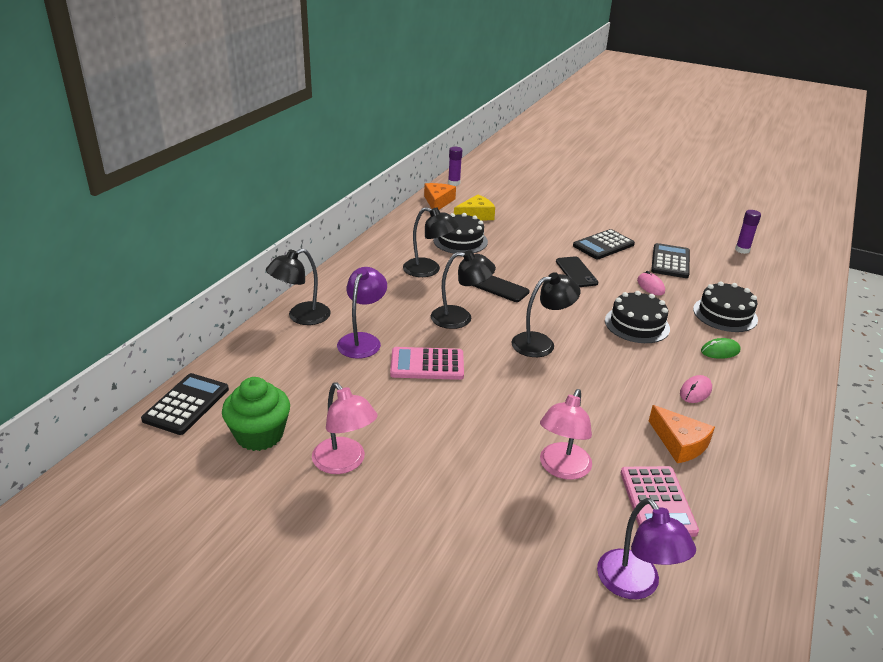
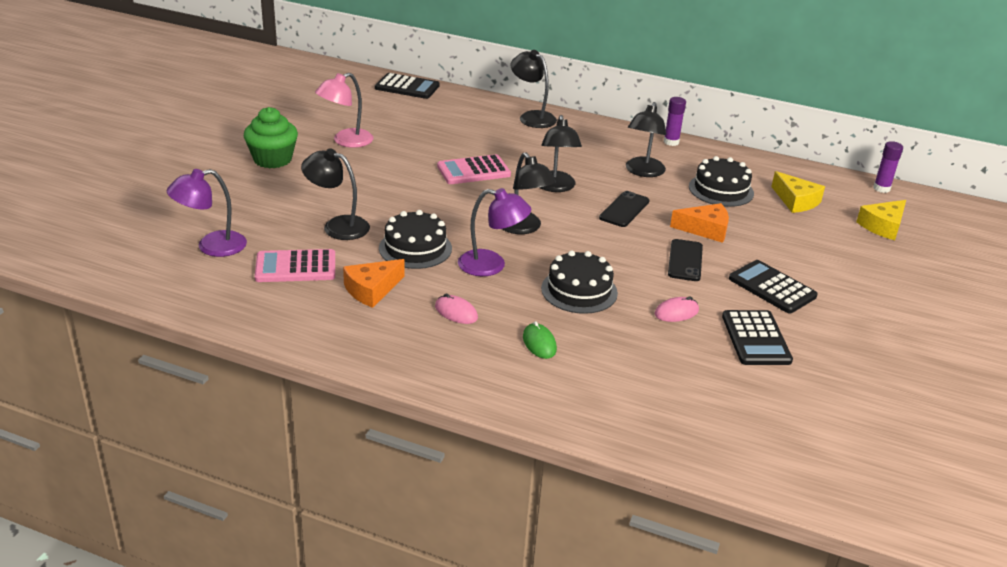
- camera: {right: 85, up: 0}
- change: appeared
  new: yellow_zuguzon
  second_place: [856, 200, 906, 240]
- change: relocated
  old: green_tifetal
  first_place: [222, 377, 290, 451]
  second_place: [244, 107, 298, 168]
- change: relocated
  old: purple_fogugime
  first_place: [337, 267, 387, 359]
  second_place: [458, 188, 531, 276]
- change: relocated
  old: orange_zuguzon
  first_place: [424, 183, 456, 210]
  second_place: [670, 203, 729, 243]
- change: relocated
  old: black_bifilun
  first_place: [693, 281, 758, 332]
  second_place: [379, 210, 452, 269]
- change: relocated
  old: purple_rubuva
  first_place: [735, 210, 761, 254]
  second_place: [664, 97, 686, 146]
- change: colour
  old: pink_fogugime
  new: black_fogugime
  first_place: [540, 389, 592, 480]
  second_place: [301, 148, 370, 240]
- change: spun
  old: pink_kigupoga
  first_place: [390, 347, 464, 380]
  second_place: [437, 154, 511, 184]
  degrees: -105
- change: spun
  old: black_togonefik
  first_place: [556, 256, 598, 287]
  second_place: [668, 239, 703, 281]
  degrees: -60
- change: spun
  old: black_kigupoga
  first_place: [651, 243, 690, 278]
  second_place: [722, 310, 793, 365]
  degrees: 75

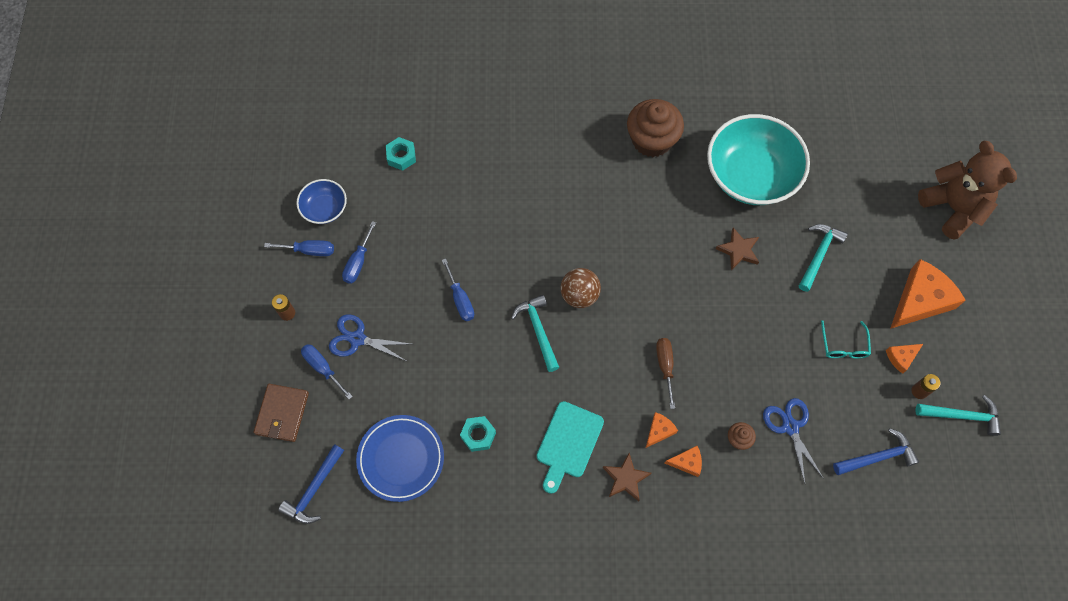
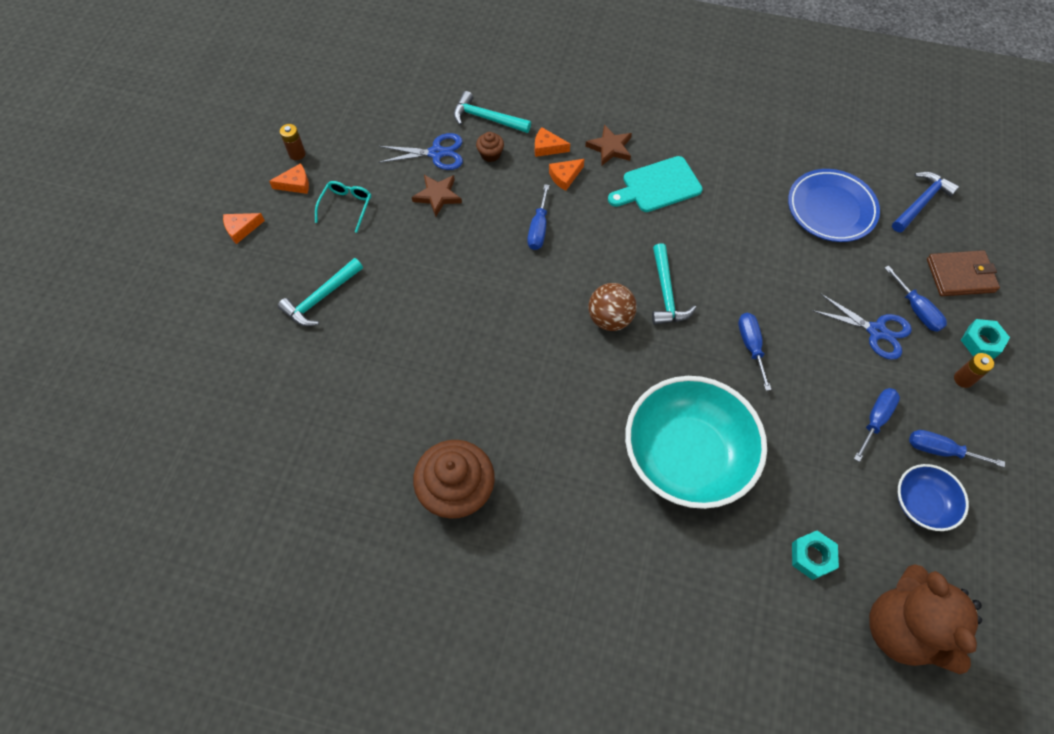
- camera: {right: -165, up: -5}
- change: missing
  old: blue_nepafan
  first_place: [833, 428, 919, 475]
- change: relocated
  old: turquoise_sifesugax
  first_place: [460, 416, 496, 452]
  second_place: [961, 319, 1010, 359]
- change: relocated
  old: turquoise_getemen
  first_place: [707, 114, 810, 205]
  second_place: [625, 376, 767, 509]
- change: relocated
  old: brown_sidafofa
  first_place: [715, 228, 759, 270]
  second_place: [412, 175, 462, 217]
- change: relocated
  old: turquoise_nepafan
  first_place: [916, 395, 1001, 436]
  second_place: [453, 91, 531, 133]
- change: relocated
  old: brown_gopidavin
  first_place: [918, 141, 1017, 240]
  second_place: [869, 564, 982, 674]
- change: colour
  old: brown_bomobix
  new: blue_bomobix
  first_place: [656, 338, 675, 409]
  second_place: [527, 184, 549, 250]
- change: spun
  old: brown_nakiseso
  first_place: [253, 384, 309, 442]
  second_place: [927, 250, 1000, 296]
  degrees: 60
- change: spun
  old: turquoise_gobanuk
  first_place: [537, 401, 604, 494]
  second_place: [608, 156, 703, 212]
  degrees: -150
- change: spun
  old: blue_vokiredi
  first_place: [763, 398, 824, 483]
  second_place: [378, 133, 463, 170]
  degrees: -90
- change: size
  old: orange_zuguzon
  first_place: [890, 259, 966, 329]
  second_place: [223, 213, 265, 244]
  factor: 0.47

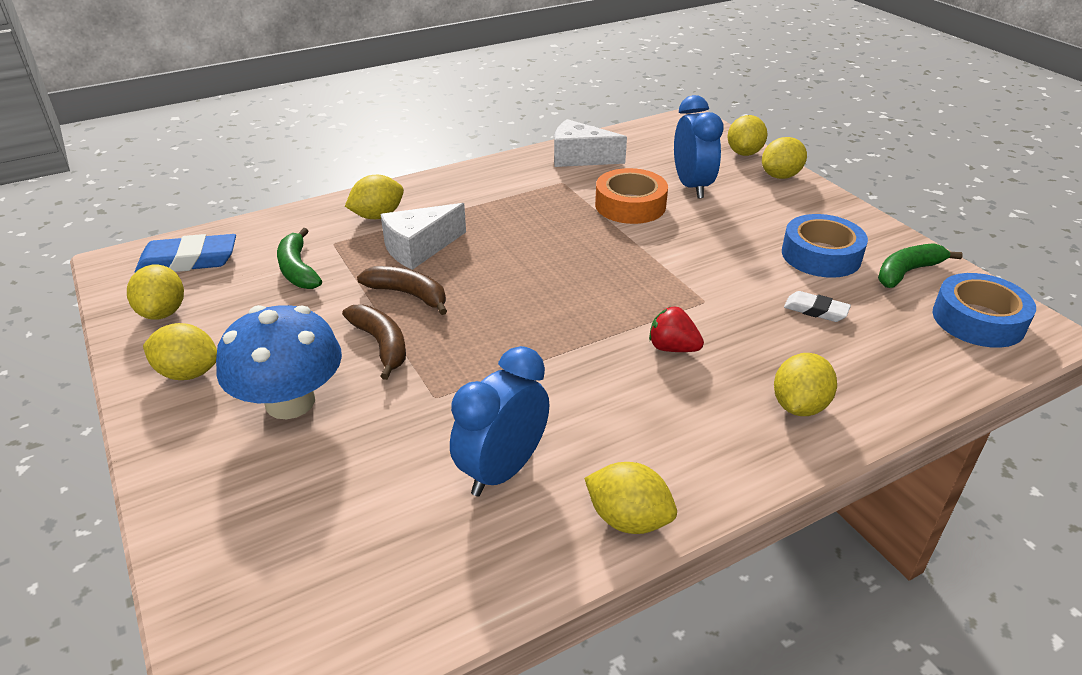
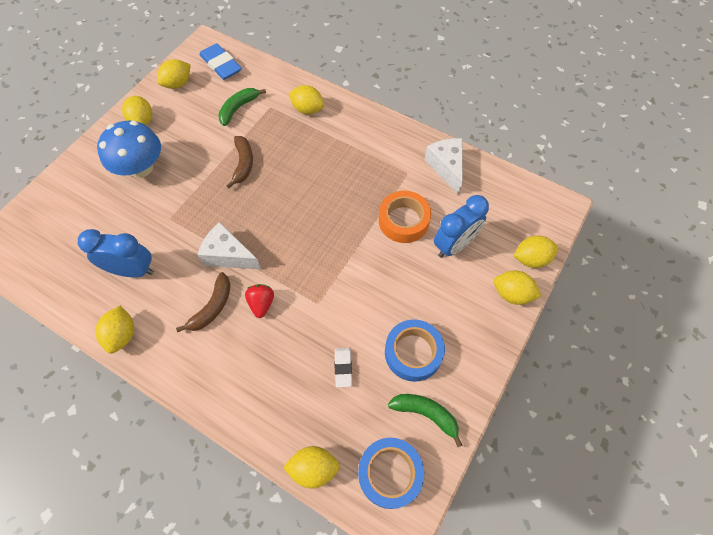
- camera: {right: 60, up: 25}
- change: relocated
  old: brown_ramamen
  first_place: [342, 304, 406, 380]
  second_place: [176, 272, 231, 332]
- change: relocated
  old: white_zuguzon
  first_place: [381, 203, 466, 270]
  second_place: [198, 222, 261, 269]
- change: relocated
  old: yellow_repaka
  first_place: [774, 353, 837, 416]
  second_place: [283, 446, 340, 489]

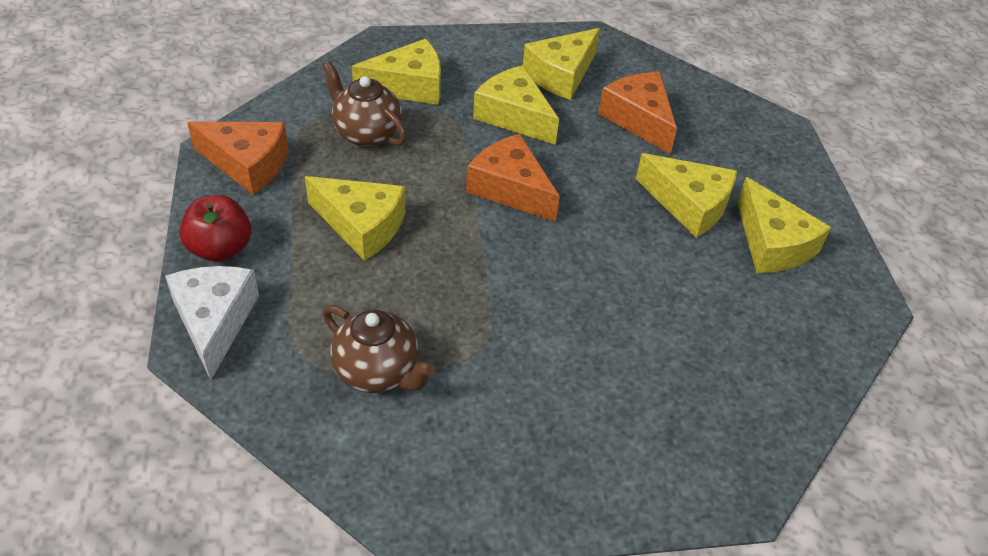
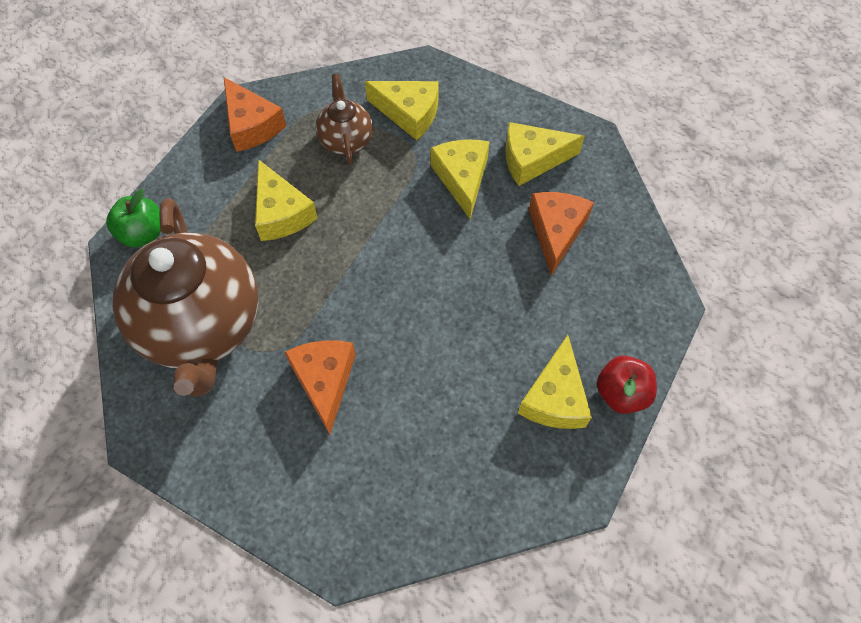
- camera: {right: 40, up: 15}
- change: missing
  old: yellow_zuguzon
  first_place: [636, 153, 737, 238]
- change: relocated
  old: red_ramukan
  first_place: [179, 195, 251, 262]
  second_place: [597, 356, 657, 414]
- change: relocated
  old: orange_zuguzon
  first_place: [466, 134, 560, 222]
  second_place: [285, 340, 356, 435]
- change: exchanged
  old: white_zuguzon
  new: green_ramukan
  first_place: [165, 266, 259, 380]
  second_place: [106, 189, 161, 248]
- change: size
  old: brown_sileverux
  first_place: [323, 305, 435, 393]
  second_place: [112, 198, 259, 397]
  factor: 2.1

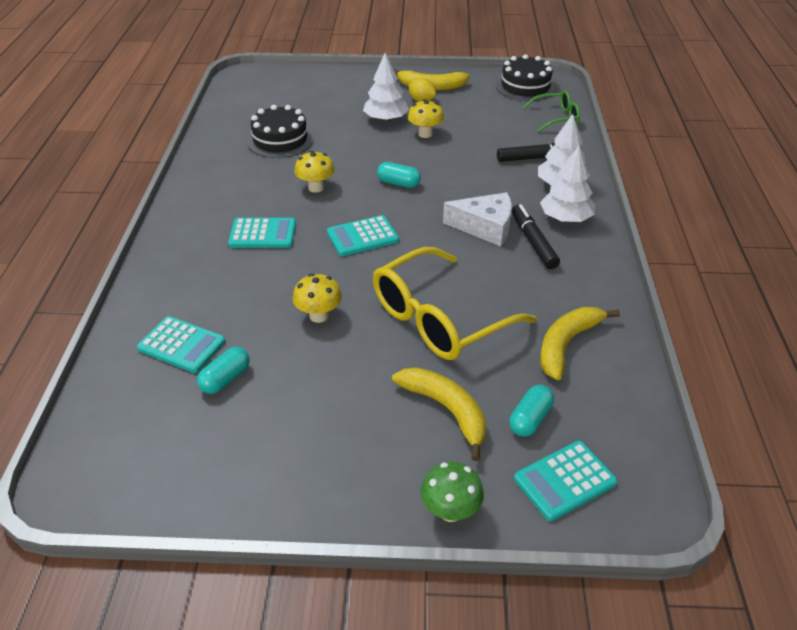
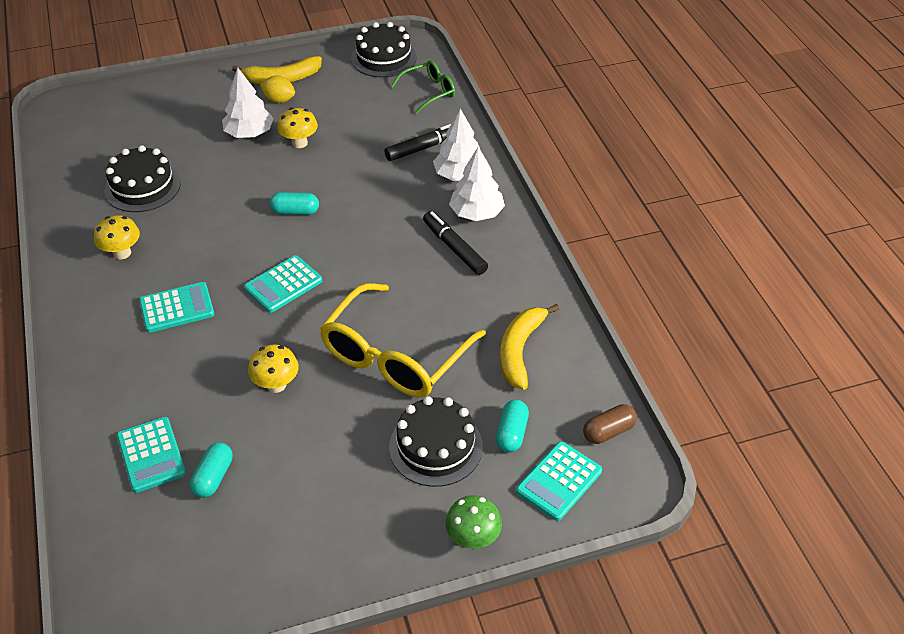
- camera: {right: -20, up: 5}
- change: missing
  old: white_zuguzon
  first_place: [443, 192, 512, 246]
- change: appeared
  new: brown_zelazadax
  second_place: [583, 404, 637, 444]
- change: relocated
  old: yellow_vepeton
  first_place: [294, 151, 335, 193]
  second_place: [94, 215, 140, 259]
- change: exchanged
  old: yellow_ramamen
  new: black_bifilun
  first_place: [392, 367, 486, 461]
  second_place: [389, 396, 483, 487]
- change: spun
  old: turquoise_kigupoga
  first_place: [137, 316, 226, 373]
  second_place: [117, 417, 186, 493]
  degrees: 60

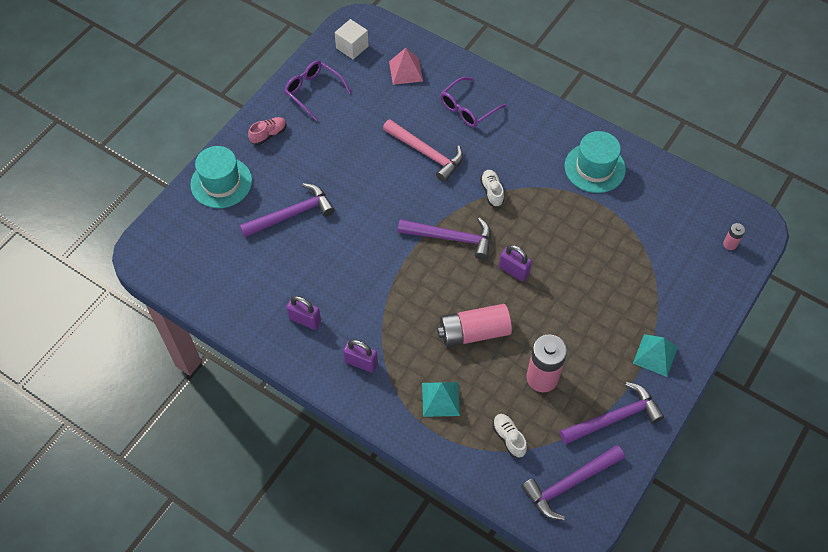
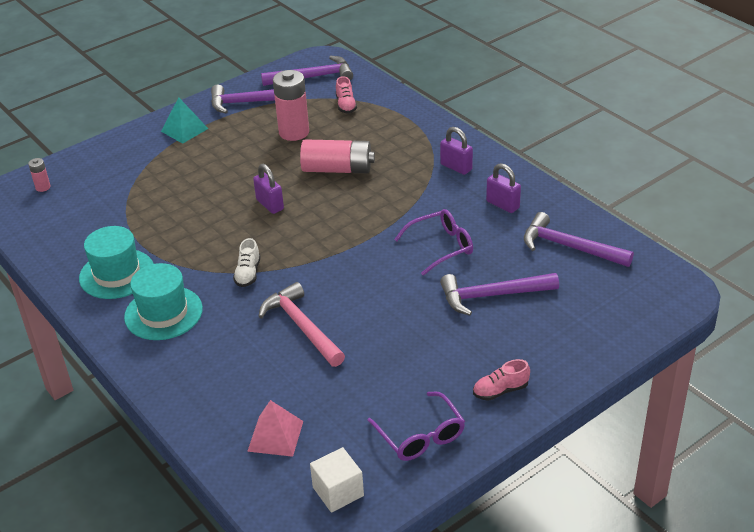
- camera: {right: -160, up: -20}
- change: missing
  old: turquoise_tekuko
  first_place: [422, 382, 460, 417]
- change: relocated
  old: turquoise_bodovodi
  first_place: [190, 146, 252, 208]
  second_place: [124, 263, 203, 340]
- change: relocated
  old: purple_nepafan
  first_place: [398, 218, 491, 260]
  second_place: [524, 212, 634, 267]
- change: relocated
  old: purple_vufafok
  first_place: [440, 77, 506, 127]
  second_place: [394, 209, 473, 276]
- change: colour
  old: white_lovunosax
  new: pink_lovunosax
  first_place: [493, 414, 527, 458]
  second_place: [336, 76, 357, 114]

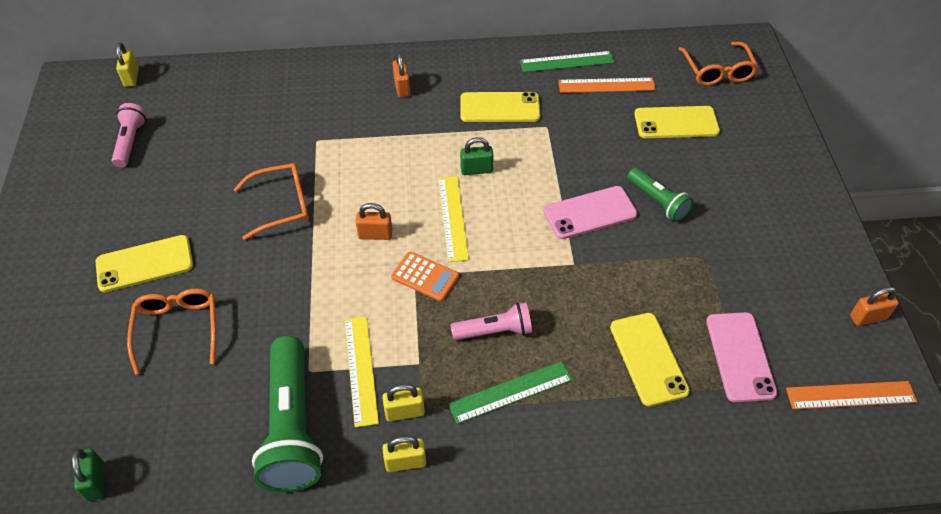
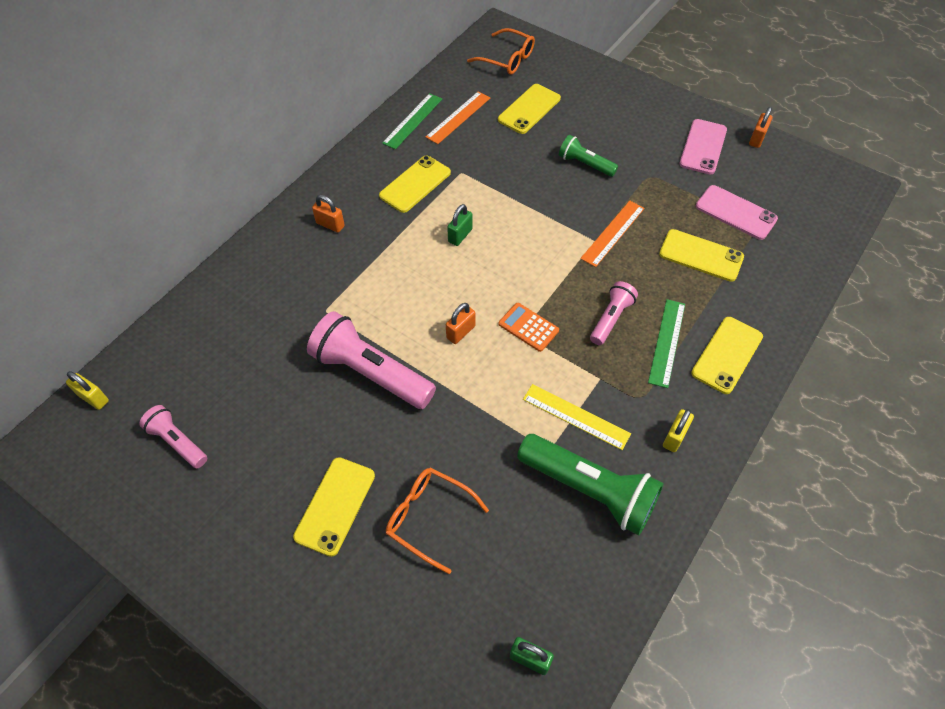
- camera: {right: -50, up: 5}
- change: missing
  old: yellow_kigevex
  first_place: [382, 384, 425, 421]
- change: missing
  old: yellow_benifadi
  first_place: [438, 176, 469, 262]
- change: appeared
  new: yellow_togonefik
  second_place: [691, 317, 763, 394]
- change: relocated
  old: pink_togonefik
  first_place: [544, 186, 637, 239]
  second_place: [679, 119, 727, 175]
- change: relocated
  old: orange_benifadi
  first_place: [786, 381, 917, 409]
  second_place: [580, 201, 645, 267]
- change: exchanged
  old: orange_vufafok
  new: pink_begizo
  first_place: [234, 163, 309, 240]
  second_place: [307, 311, 436, 409]
- change: spun
  old: orange_kigupoga
  first_place: [391, 252, 459, 301]
  second_place: [498, 303, 559, 352]
  degrees: -120
- change: spun
  old: green_begizo
  first_place: [627, 168, 693, 222]
  second_place: [559, 135, 618, 177]
  degrees: -150

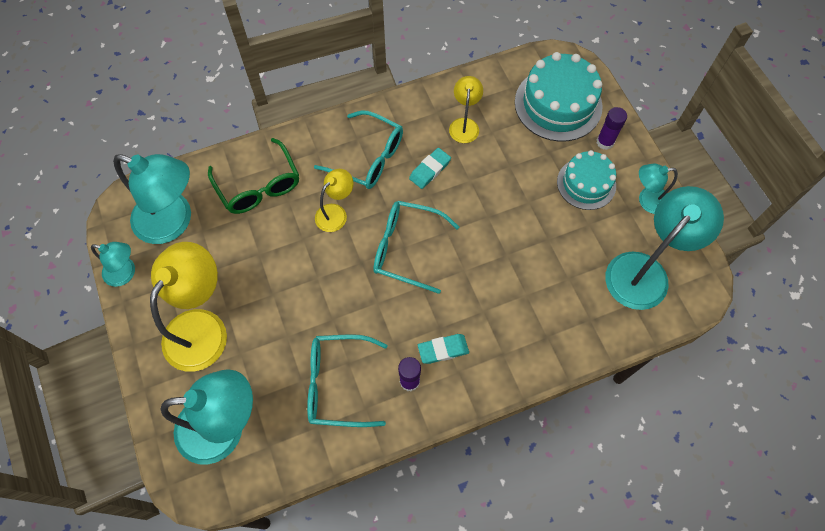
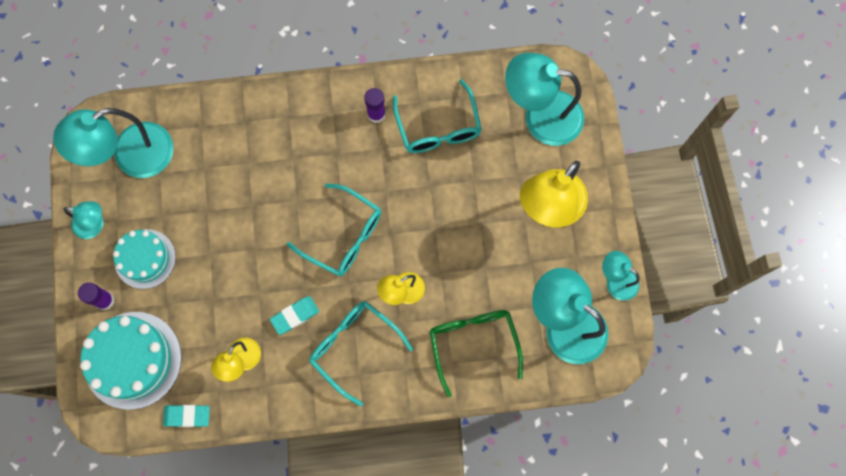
- camera: {right: -165, up: 10}
- change: relocated
  old: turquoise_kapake
  first_place: [418, 334, 469, 364]
  second_place: [163, 405, 210, 427]
- change: spun
  old: turquoise_vufafok
  first_place: [307, 334, 388, 427]
  second_place: [393, 79, 482, 153]
  degrees: 60

